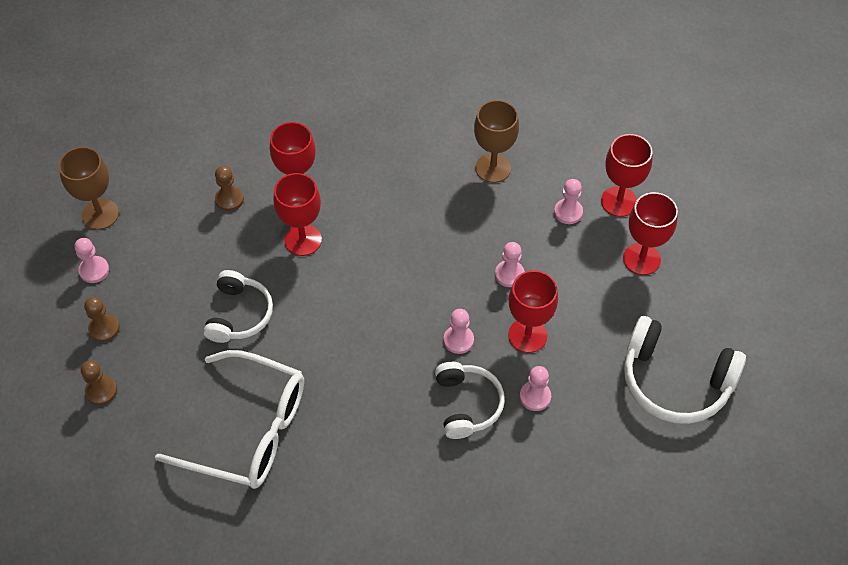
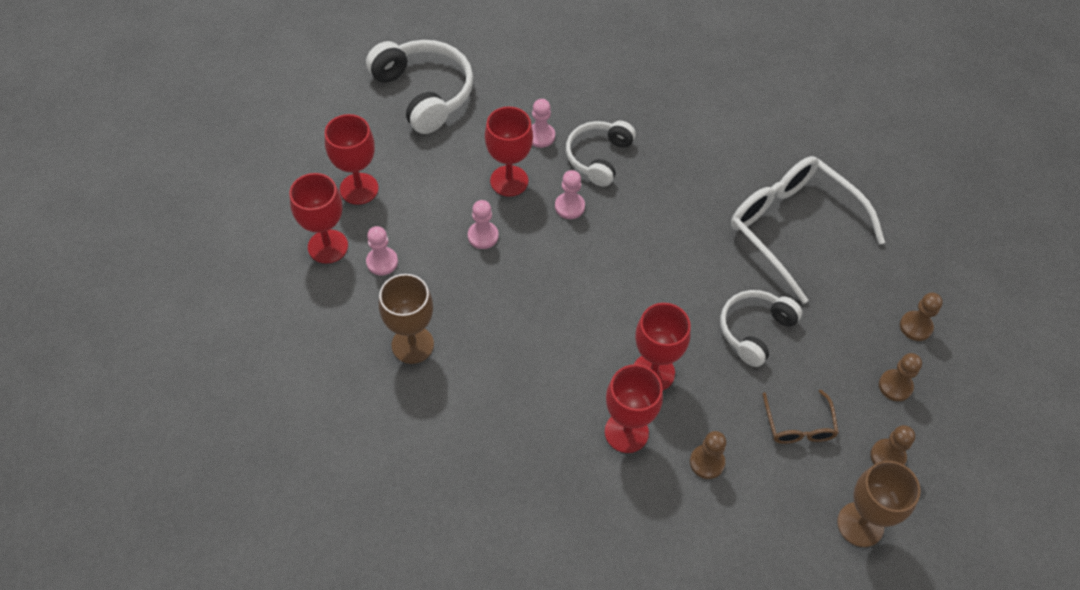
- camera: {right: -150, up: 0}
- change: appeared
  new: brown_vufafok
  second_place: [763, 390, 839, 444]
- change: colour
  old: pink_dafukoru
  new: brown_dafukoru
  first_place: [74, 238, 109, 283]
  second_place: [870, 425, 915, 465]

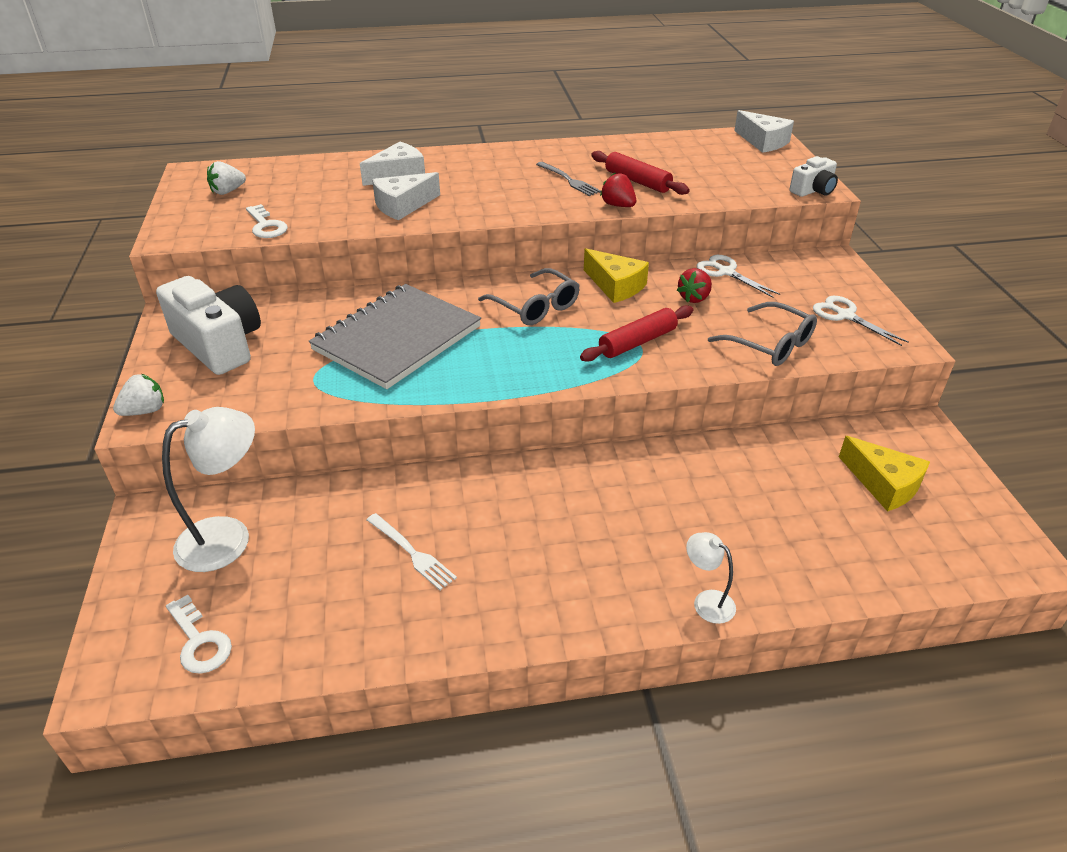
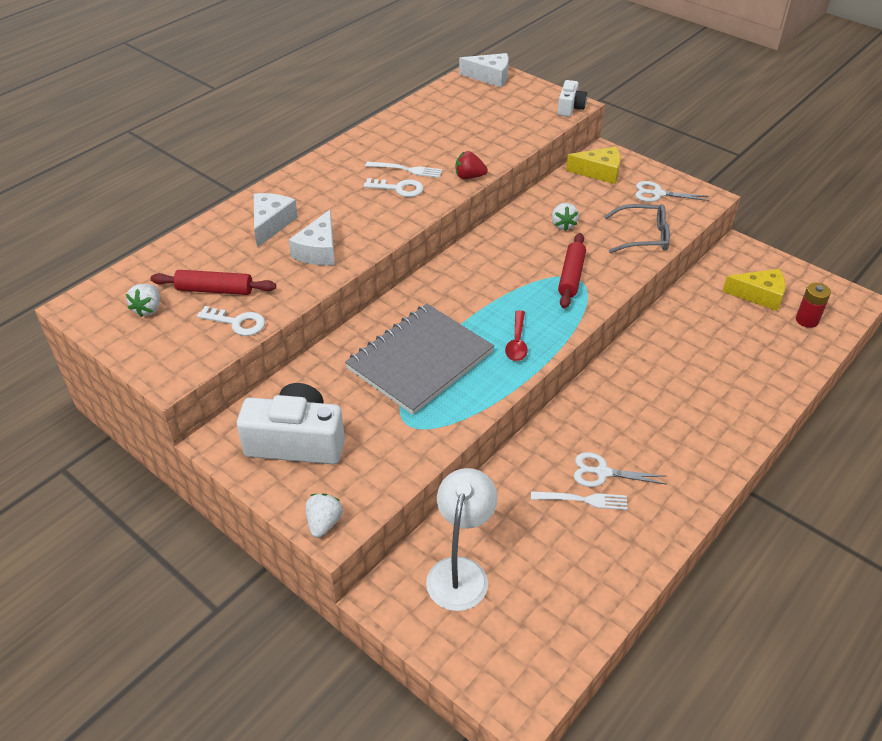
- camera: {right: -40, up: 5}
- change: missing
  old: grey_vufafok
  first_place: [478, 268, 580, 325]
- change: missing
  old: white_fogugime
  first_place: [686, 532, 736, 624]
- change: appeared
  new: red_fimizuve
  second_place: [505, 310, 528, 361]
- change: appeared
  new: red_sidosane
  second_place: [796, 283, 831, 328]
- change: relocated
  old: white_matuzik
  first_place: [166, 595, 232, 674]
  second_place: [364, 178, 424, 197]
- change: relocated
  old: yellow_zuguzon
  first_place: [584, 248, 649, 303]
  second_place: [566, 146, 621, 184]
- change: relocated
  old: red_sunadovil
  first_place: [591, 151, 690, 195]
  second_place: [151, 270, 276, 295]
- change: relocated
  old: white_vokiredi
  first_place: [696, 255, 780, 298]
  second_place: [574, 452, 667, 487]
- change: colour
  old: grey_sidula
  new: white_sidula
  first_place: [536, 162, 601, 196]
  second_place: [365, 162, 442, 178]
- change: colour
  old: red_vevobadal
  new: white_vevobadal
  first_place: [677, 268, 712, 303]
  second_place: [551, 203, 579, 231]
- change: spun
  old: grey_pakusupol
  first_place: [309, 284, 481, 389]
  second_place: [345, 304, 494, 415]
  degrees: 45

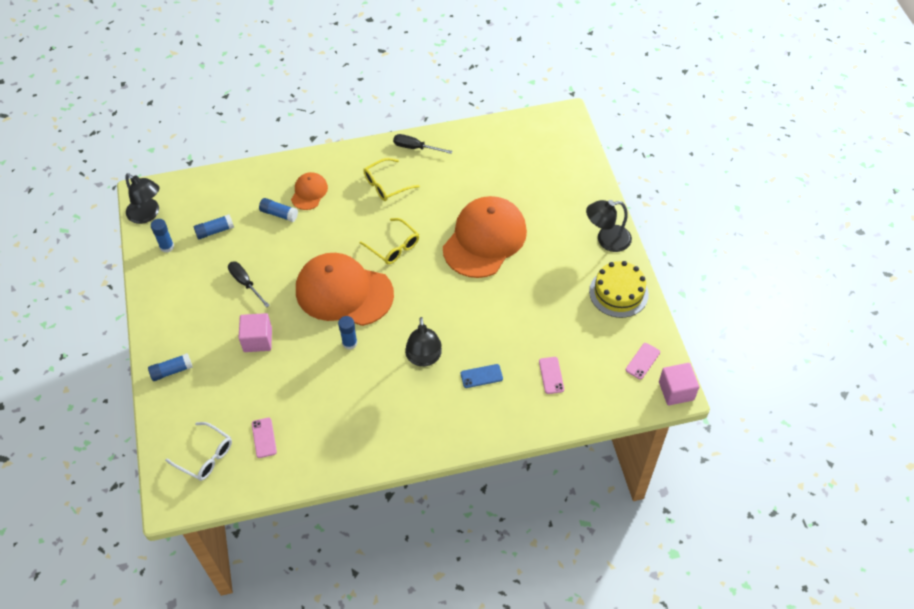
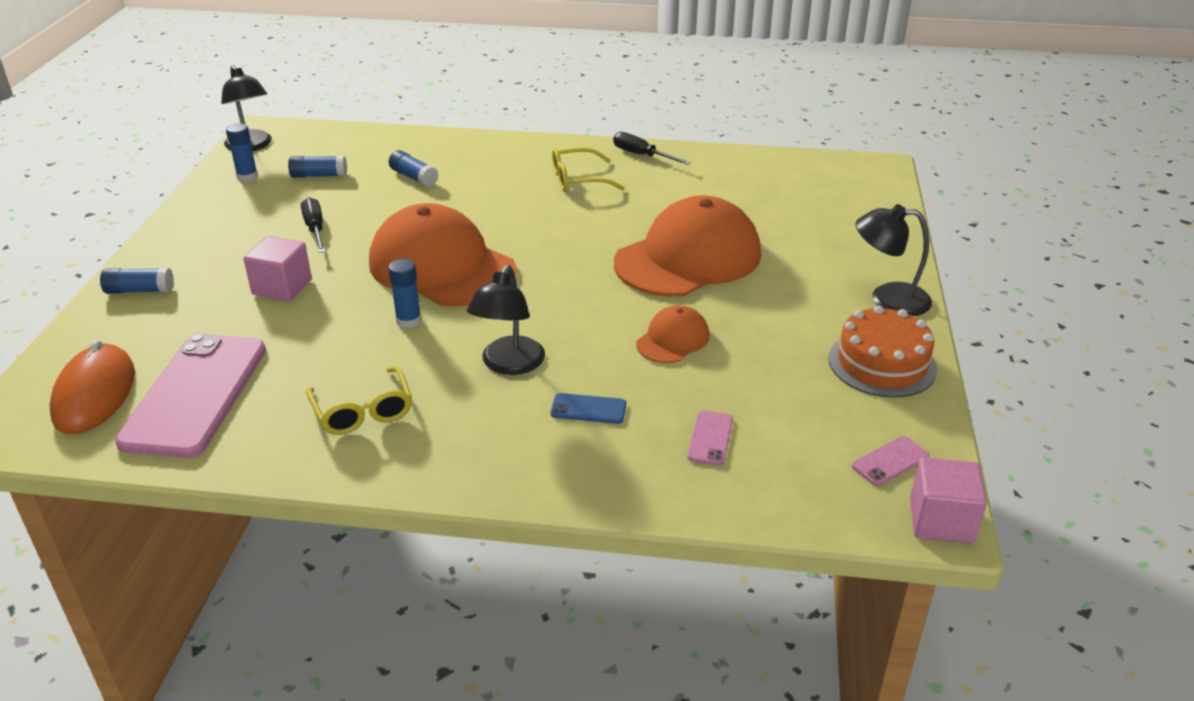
- camera: {right: 20, up: -20}
- change: relocated
  old: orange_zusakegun
  first_place: [291, 172, 328, 210]
  second_place: [636, 305, 710, 363]
- change: relocated
  old: yellow_vufafok
  first_place: [359, 218, 419, 264]
  second_place: [306, 366, 412, 435]
- change: exchanged
  old: white_vufafok
  new: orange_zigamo
  first_place: [165, 422, 232, 481]
  second_place: [49, 340, 135, 434]
- change: colour
  old: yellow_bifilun
  new: orange_bifilun
  first_place: [589, 261, 649, 318]
  second_place: [829, 306, 937, 397]
- change: size
  old: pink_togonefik
  first_place: [252, 418, 277, 458]
  second_place: [115, 333, 266, 458]
  factor: 2.5

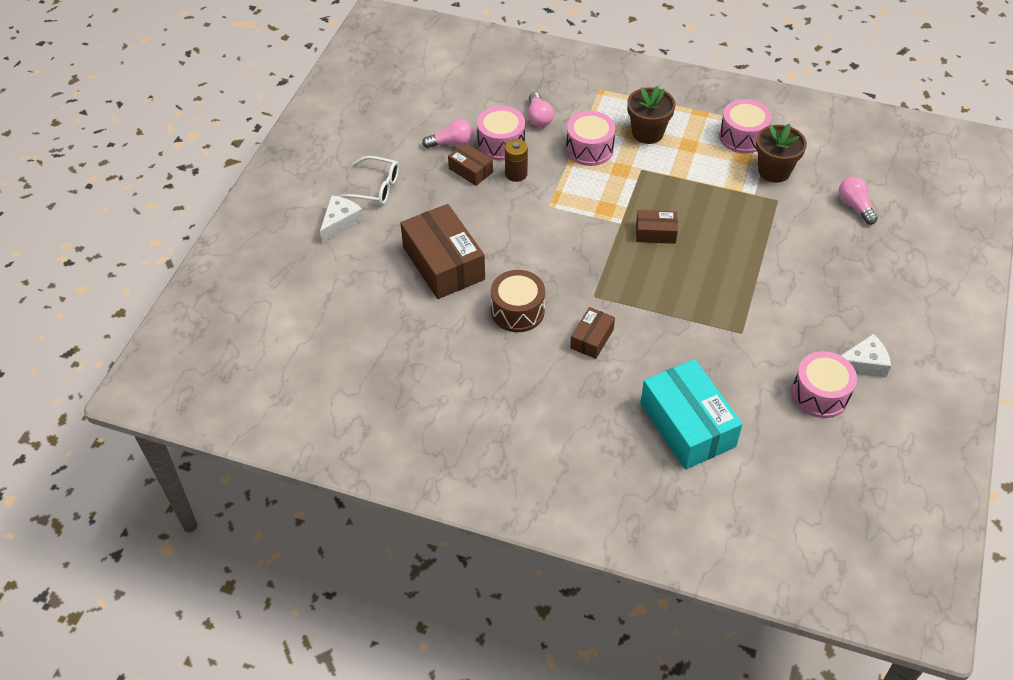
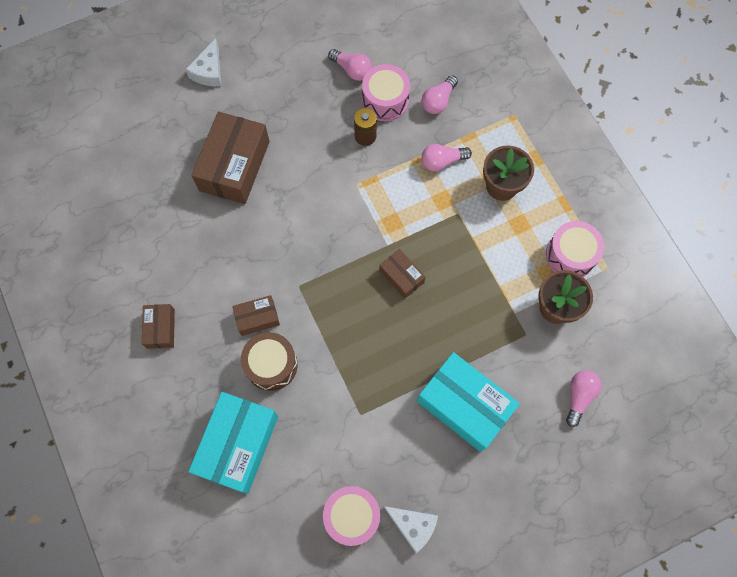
- camera: {right: 45, up: 20}
- change: missing
  old: white_vufafok
  first_place: [339, 156, 399, 205]
- change: appeared
  new: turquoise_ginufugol
  second_place: [417, 352, 520, 452]
- change: relocated
  old: brown_ginufugol
  first_place: [448, 143, 493, 186]
  second_place: [142, 304, 175, 349]
- change: relocated
  old: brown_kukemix
  first_place: [491, 270, 545, 332]
  second_place: [241, 332, 298, 391]
- change: exchanged
  old: pink_kukemix
  new: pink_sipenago
  first_place: [566, 111, 616, 166]
  second_place: [422, 144, 472, 171]
- change: spun
  old: white_zuguzon
  first_place: [320, 195, 364, 243]
  second_place: [185, 39, 221, 86]
  degrees: 120

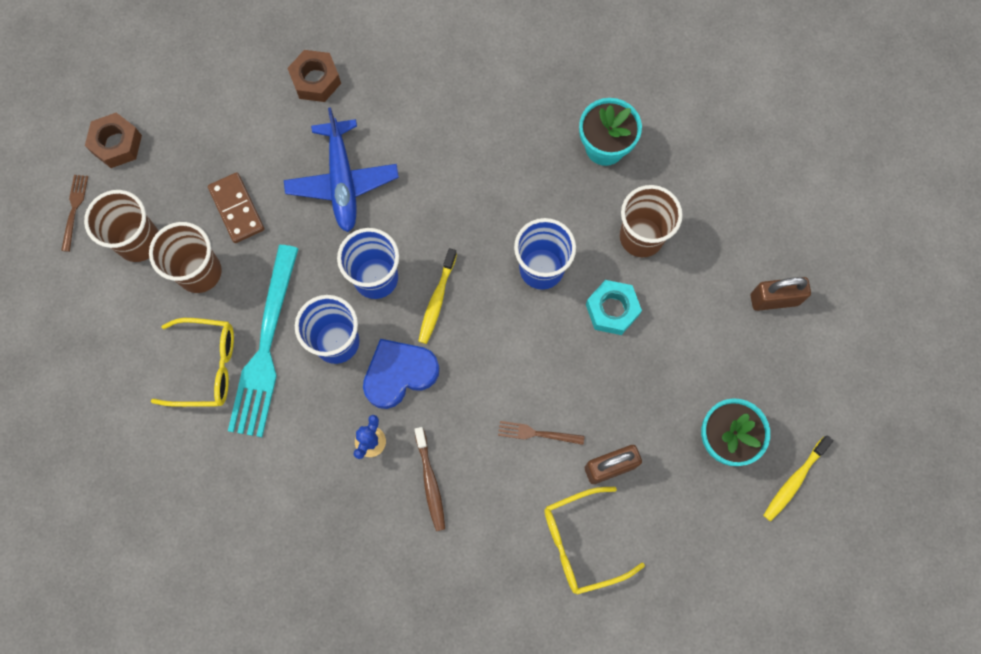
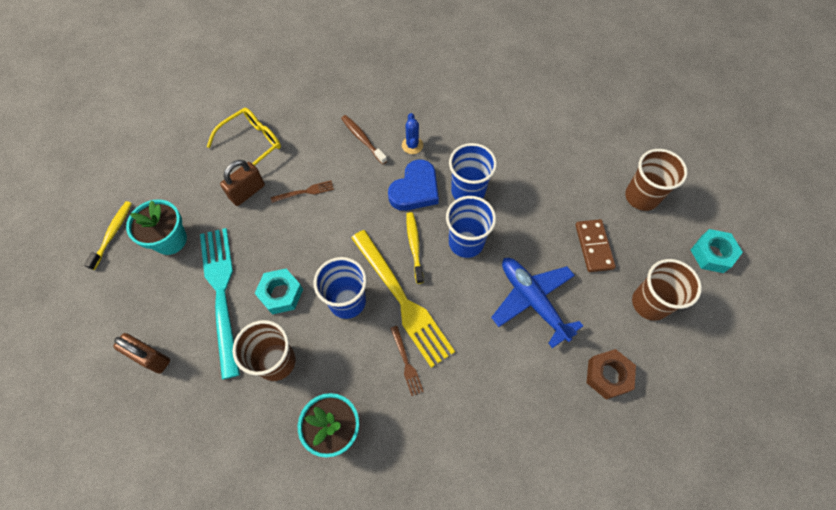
- camera: {right: 155, up: -10}
- change: missing
  old: yellow_vufafok
  first_place: [151, 318, 234, 407]
- change: appeared
  new: yellow_sidula
  second_place: [351, 230, 455, 368]
- change: relocated
  old: brown_sidula
  first_place: [61, 175, 88, 252]
  second_place: [390, 326, 424, 396]
- change: relocated
  old: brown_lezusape
  first_place: [149, 222, 222, 293]
  second_place: [632, 259, 702, 321]
- change: relocated
  old: turquoise_sidula
  first_place: [228, 245, 299, 437]
  second_place: [200, 228, 240, 380]
- change: colour
  old: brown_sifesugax
  new: turquoise_sifesugax
  first_place: [85, 113, 142, 168]
  second_place: [691, 229, 743, 273]
- change: spun
  old: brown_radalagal
  first_place: [208, 172, 264, 243]
  second_place: [575, 219, 616, 272]
  degrees: 45
- change: spun
  old: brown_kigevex
  first_place: [751, 277, 811, 311]
  second_place: [113, 333, 170, 374]
  degrees: 60

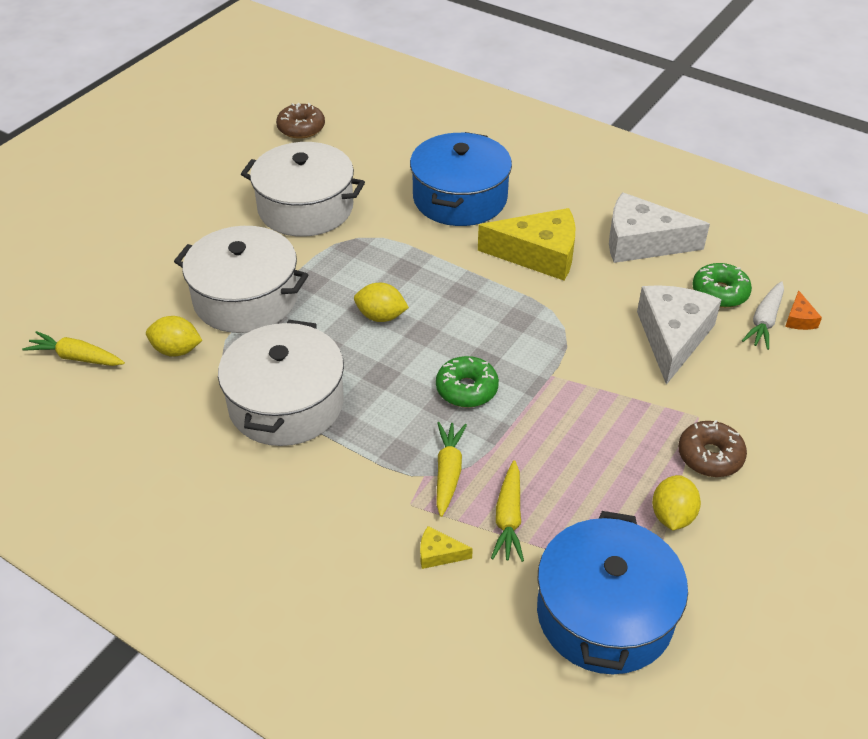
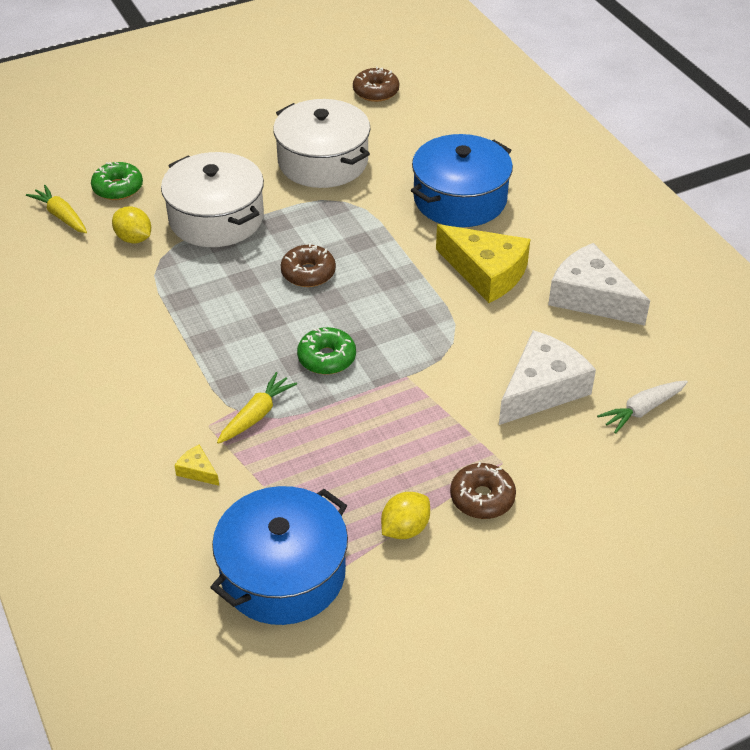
- camera: {right: 30, up: 0}
- change: missing
  old: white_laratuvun
  first_place: [218, 320, 344, 446]
- change: missing
  old: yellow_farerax
  first_place: [491, 460, 524, 562]
- change: missing
  old: orange_zuguzon
  first_place: [785, 290, 822, 330]
- change: relocated
  old: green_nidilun
  first_place: [692, 263, 752, 308]
  second_place: [91, 162, 143, 200]
- change: exchanged
  old: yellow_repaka
  new: brown_nidilun
  first_place: [354, 283, 409, 322]
  second_place: [281, 243, 336, 287]

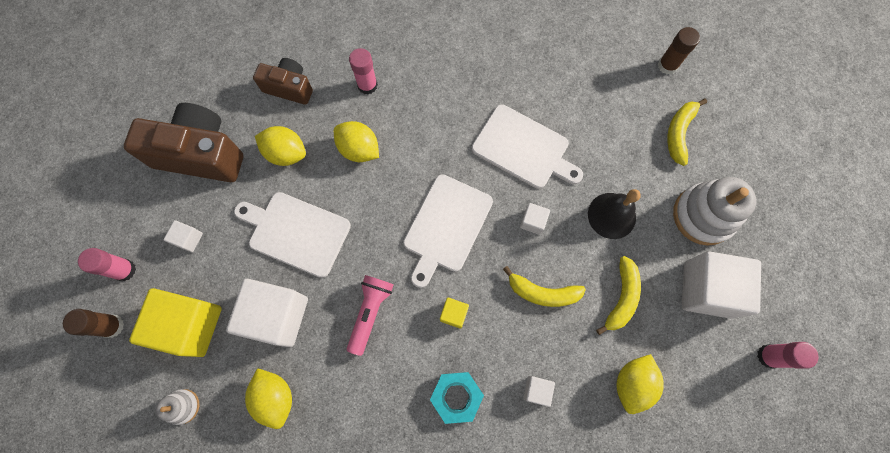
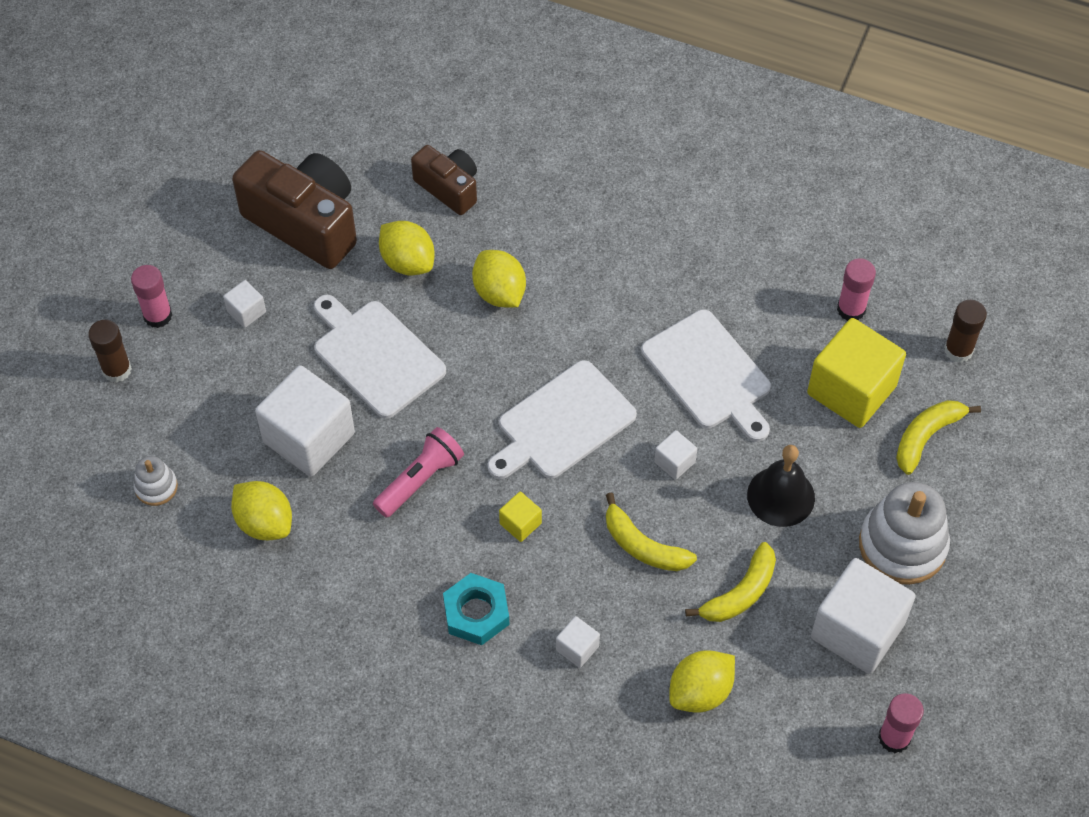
- camera: {right: 25, up: -15}
- change: relocated
  old: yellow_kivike
  first_place: [129, 288, 222, 357]
  second_place: [807, 318, 906, 428]
- change: relocated
  old: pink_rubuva
  first_place: [349, 48, 378, 95]
  second_place: [837, 258, 876, 321]
- change: spun
  old: yellow_repaka
  first_place: [245, 368, 292, 429]
  second_place: [231, 481, 292, 540]
  degrees: -45

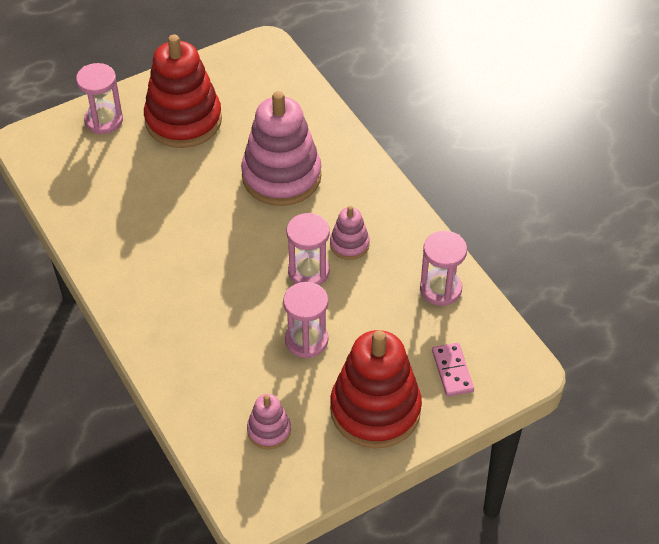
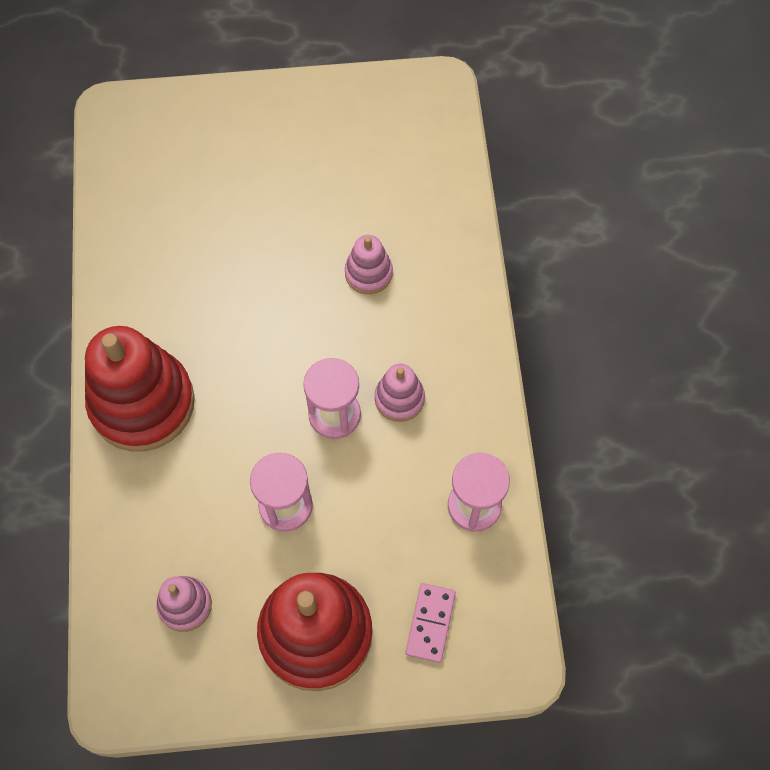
- camera: {right: 25, up: 15}
- change: missing
  old: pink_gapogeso
  first_place: [76, 63, 123, 134]
- change: relocated
  old: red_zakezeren
  first_place: [144, 35, 222, 148]
  second_place: [85, 326, 195, 452]
- change: size
  old: pink_zakezeren
  first_place: [241, 91, 322, 206]
  second_place: [345, 235, 393, 294]
  factor: 0.48

